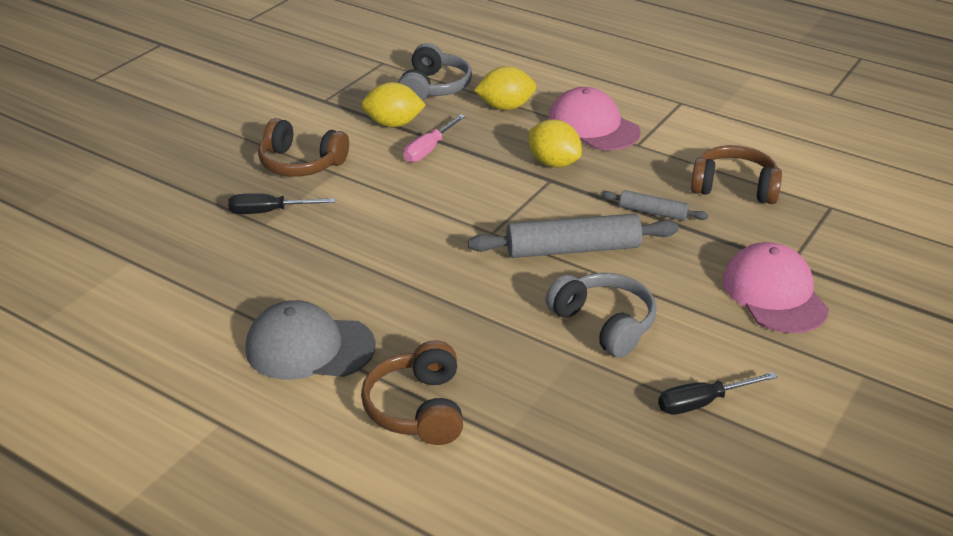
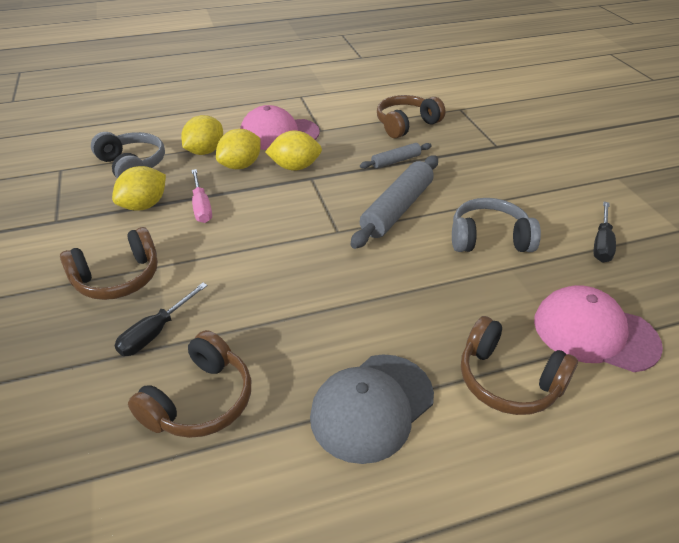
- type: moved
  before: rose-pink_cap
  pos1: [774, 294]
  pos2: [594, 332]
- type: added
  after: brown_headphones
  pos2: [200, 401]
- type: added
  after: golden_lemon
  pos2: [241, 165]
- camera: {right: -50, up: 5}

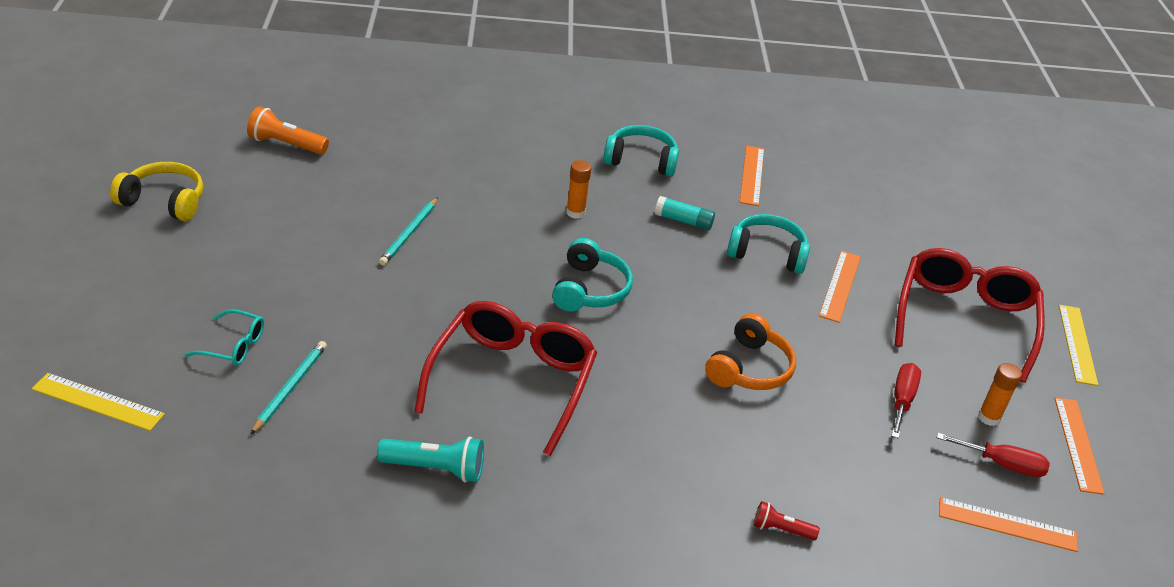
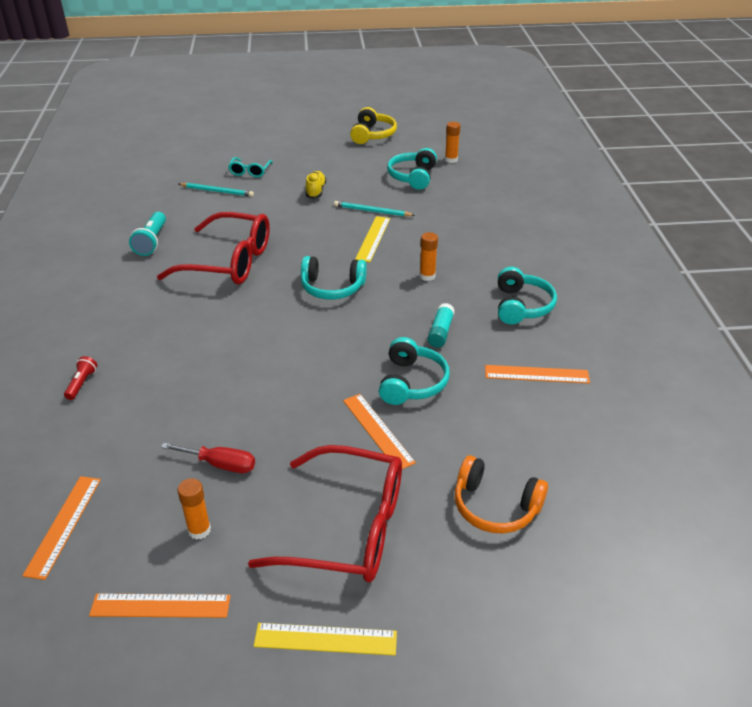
- type: moved
  before: golden_measuring_stick
  pos1: [98, 401]
  pos2: [373, 238]
- type: replaced
  before: orange_pocket_torch
  after: orange_glue_stick
  pos1: [286, 144]
  pos2: [451, 160]
- type: moved
  before: orange_headphones
  pos1: [749, 368]
  pos2: [495, 506]
- type: turned
  before: orange_measuring_stick
  pos1: [840, 285]
  pos2: [378, 431]
  turn: 45
- type: removed
  before: crimson_hand_screwdriver
  pos1: [1002, 464]
- type: added
  after: golden_shoe
  pos2: [315, 191]
- type: added
  after: teal_headphones
  pos2: [413, 177]
- camera: {right: 90, up: 0}

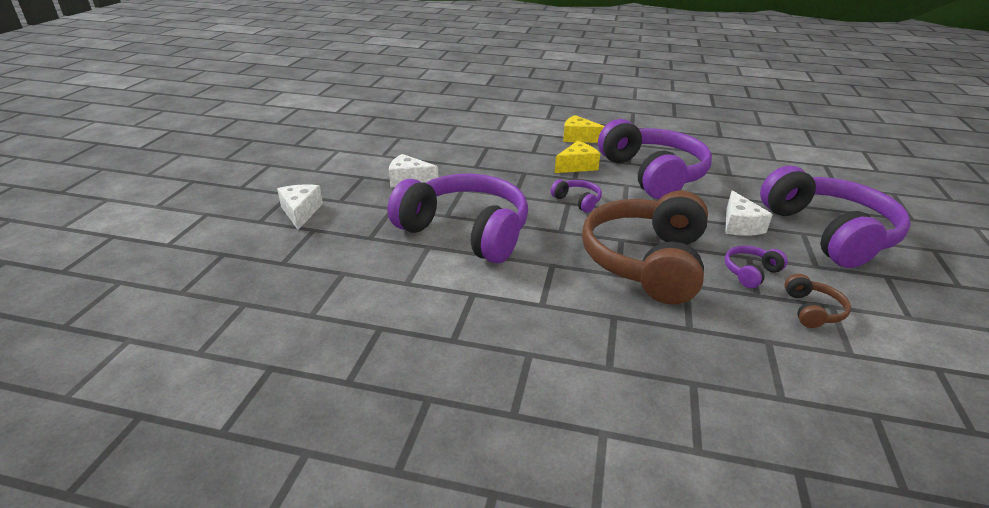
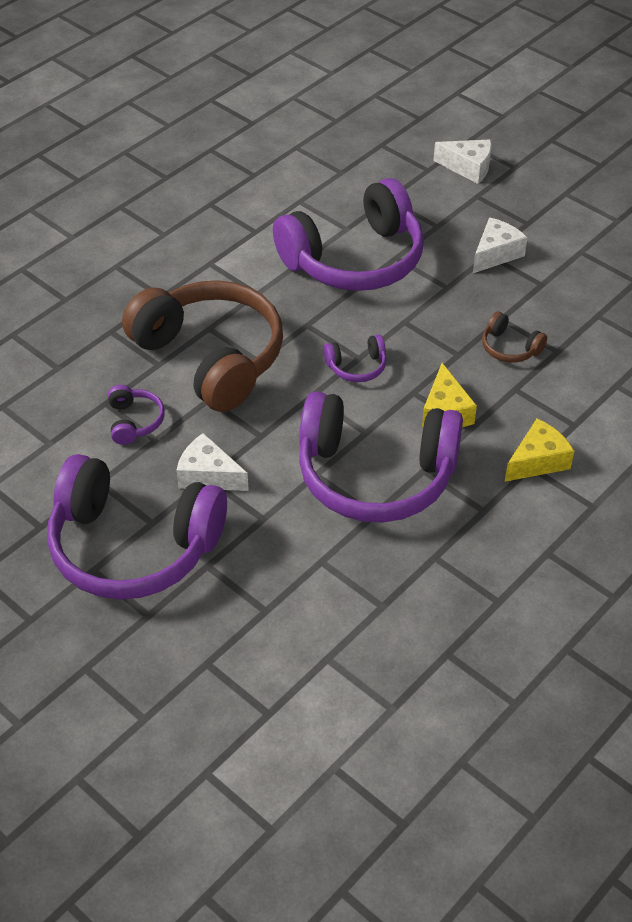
- type: moved
  before: brown_headphones
  pos1: [812, 310]
  pos2: [509, 348]
- camera: {right: 120, up: 15}

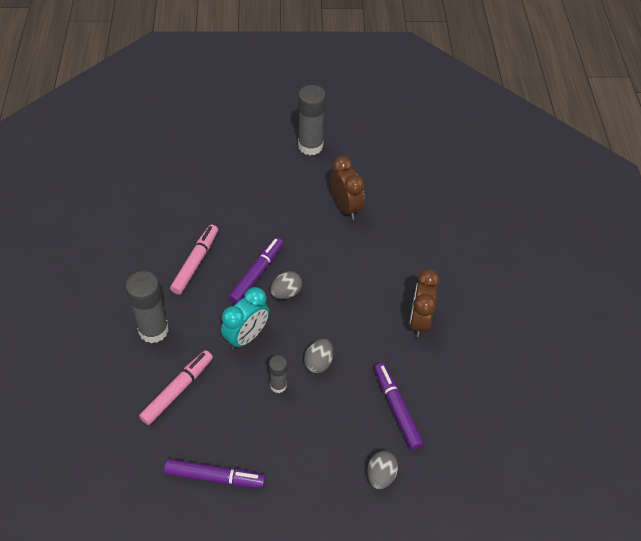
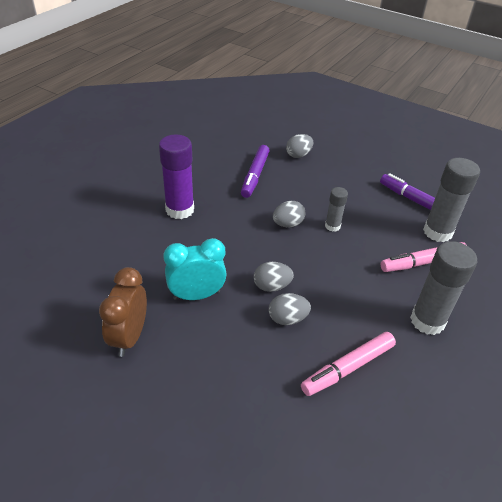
- type: moved
  before: teal_alarm_clock
  pos1: [246, 336]
  pos2: [196, 295]
- type: replaced
  before: purple_marker
  after: grey_egg
  pos1: [256, 274]
  pos2: [287, 319]
- type: moved
  before: grey_glue_stick
  pos1: [310, 146]
  pos2: [437, 232]
- type: replaced
  before: brown_alarm_clock
  after: purple_glue_stick
  pos1: [419, 321]
  pos2: [180, 210]
- camera: {right: -145, up: -10}

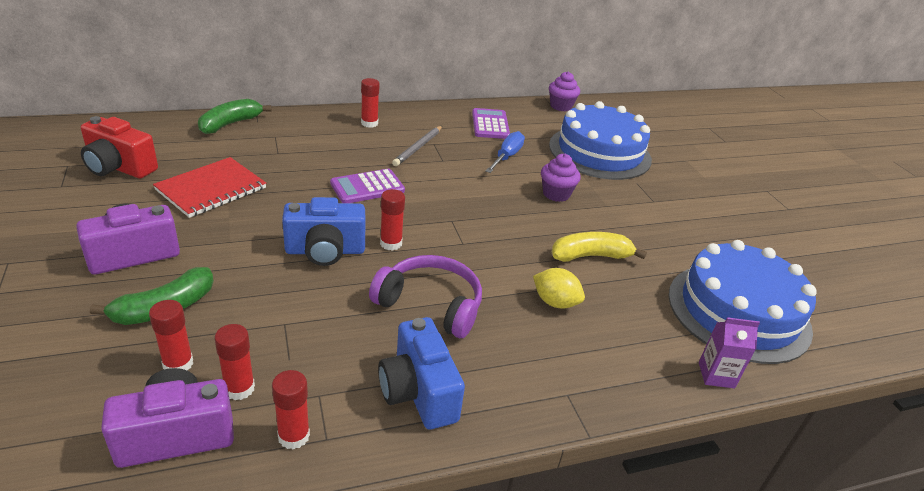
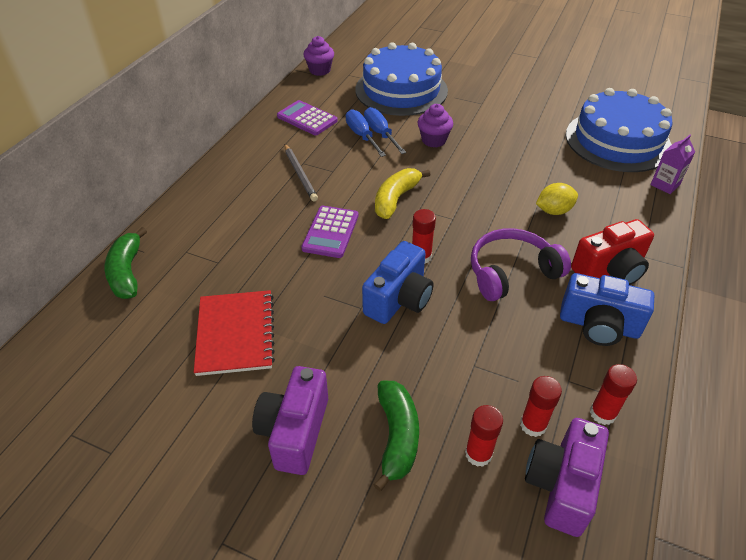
- type: moved
  before: crimson_camera
  pos1: [119, 167]
  pos2: [610, 270]
- type: removed
  before: crimson_glue_stick
  pos1: [369, 123]
- type: moved
  before: golden_toy_banana
  pos1: [590, 256]
  pos2: [396, 199]
- type: added
  after: cobalt_hand_screwdriver
  pos2: [380, 133]
- camera: {right: -45, up: 10}

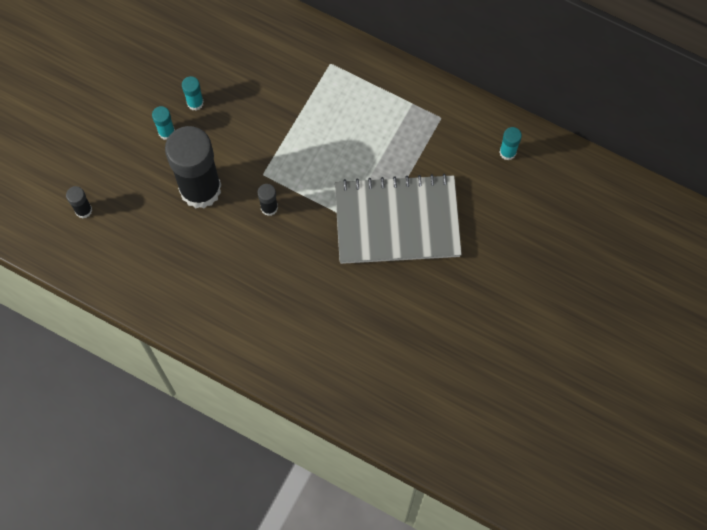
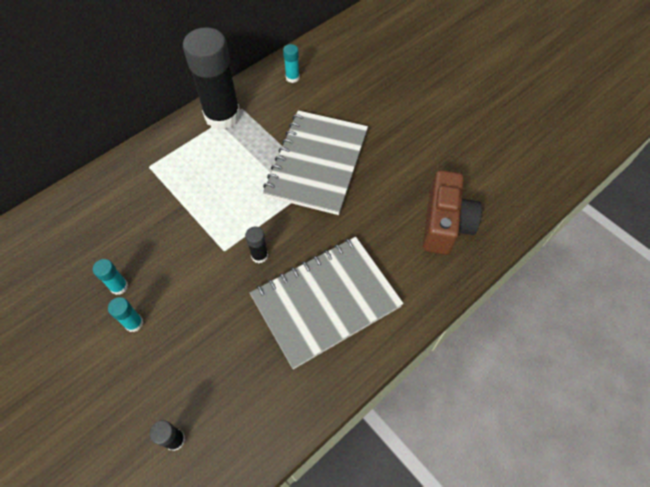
- type: moved
  before: black_glue_stick
  pos1: [200, 189]
  pos2: [222, 116]
- type: added
  after: grey_notepad
  pos2: [326, 302]
- type: added
  after: brown_camera
  pos2: [445, 224]
- camera: {right: -70, up: -10}

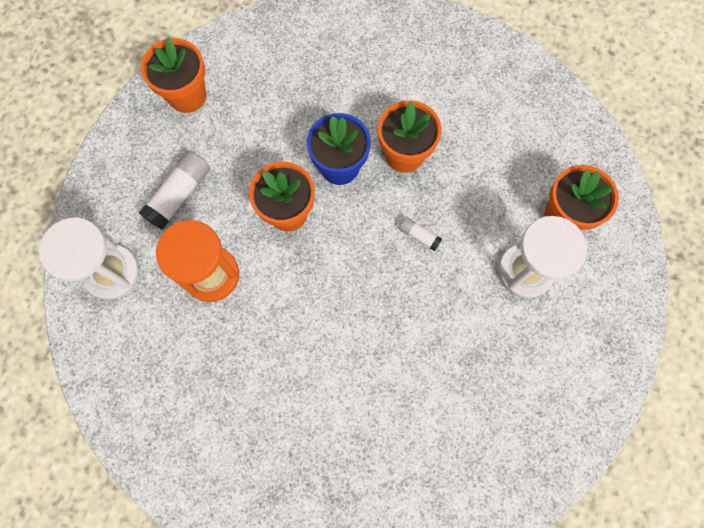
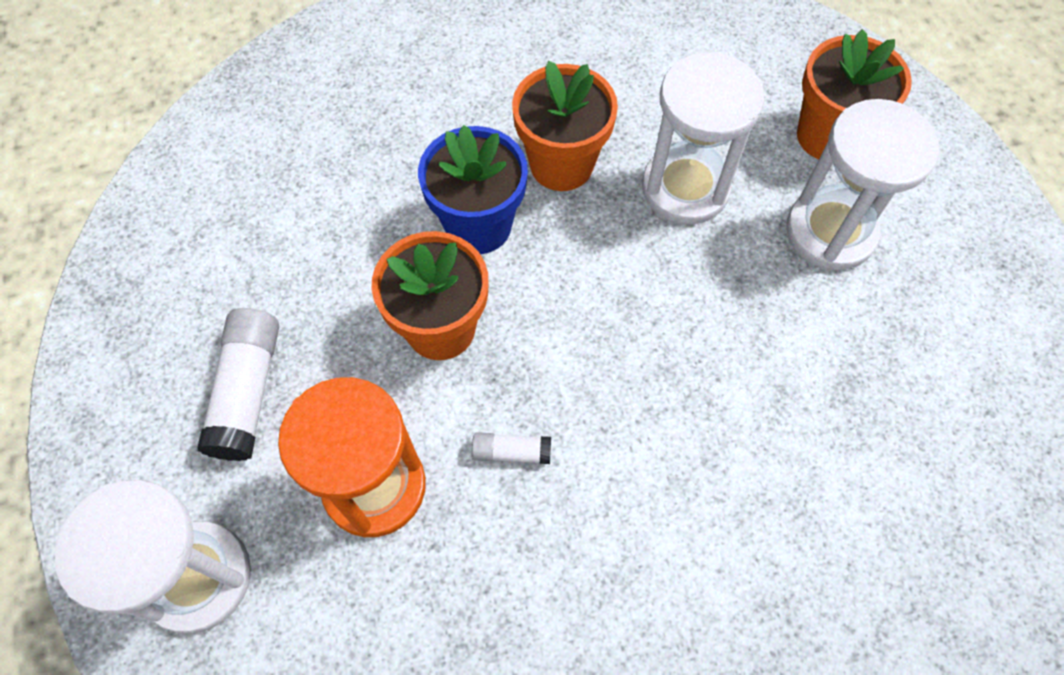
- type: removed
  before: orange_flower_pot
  pos1: [187, 95]
- type: moved
  before: pure_white_glue_stick
  pos1: [419, 236]
  pos2: [511, 452]
- type: added
  after: pure_white_sand_timer
  pos2: [685, 188]
- camera: {right: -30, up: -10}

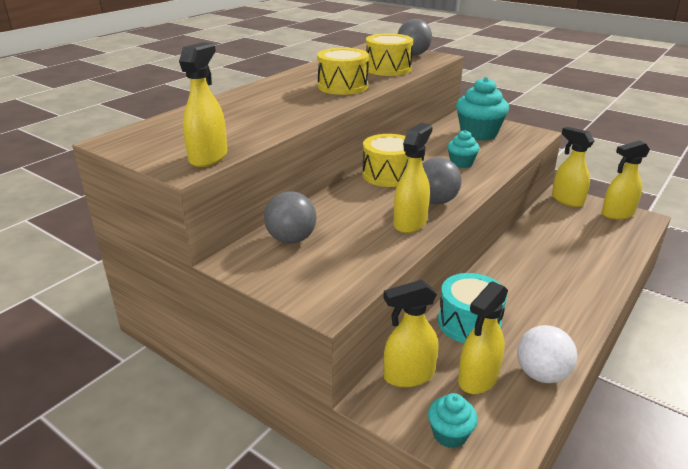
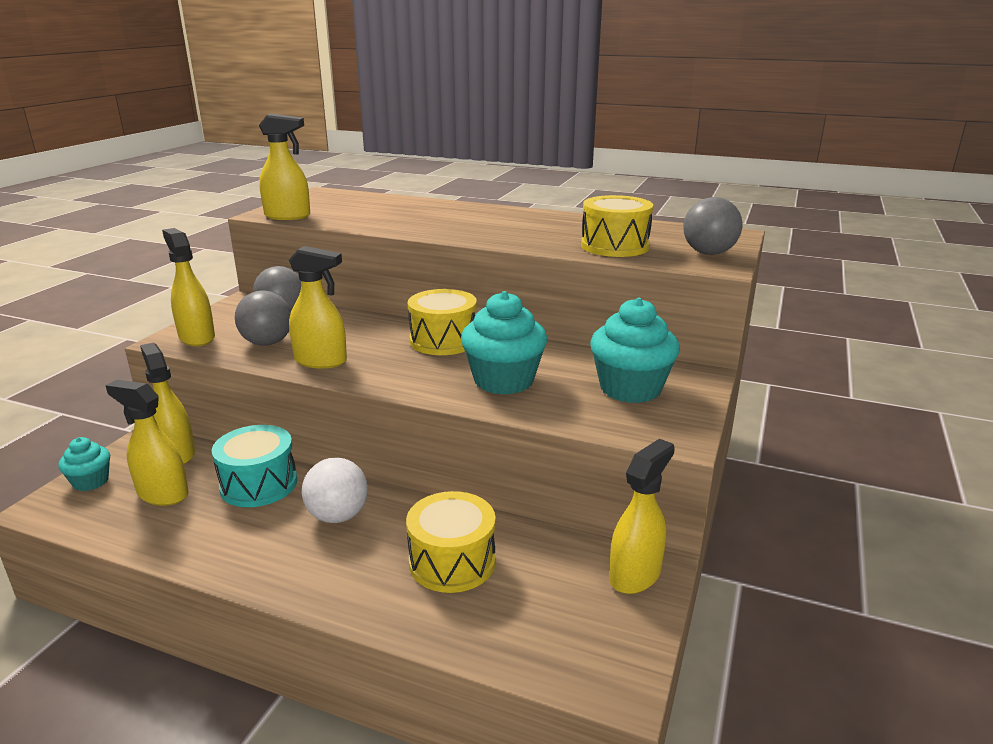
- type: moved
  before: golden_drum
  pos1: [342, 86]
  pos2: [452, 562]
- type: moved
  before: grey_sphere
  pos1: [435, 201]
  pos2: [267, 343]
- type: resized
  before: teal_fairy_cake
  pos1: [461, 163]
  pos2: [503, 380]
  scale: 1.81
- type: moved
  before: pure_white_sphere
  pos1: [541, 374]
  pos2: [338, 516]
- type: moved
  before: golden_spray_bottle
  pos1: [617, 214]
  pos2: [196, 337]
- camera: {right: 75, up: -5}

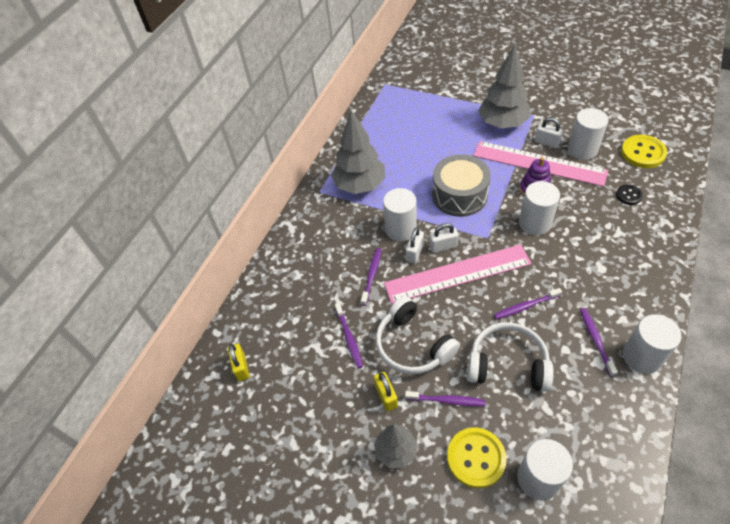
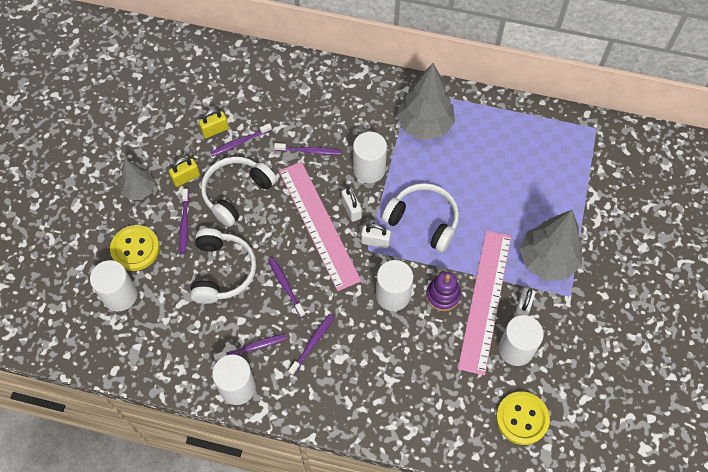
- type: moved
  before: golden_padlock
  pos1: [241, 367]
  pos2: [215, 130]
- type: moved
  before: pure_white_padlock
  pos1: [414, 253]
  pos2: [375, 241]
- type: replaced
  before: grey_drum
  after: pure_white_headphones
  pos1: [459, 195]
  pos2: [423, 220]
- type: removed
  before: black_shirt_button
  pos1: [628, 195]
- type: added
  after: purple_toothbrush
  pos2: [312, 343]
- camera: {right: 75, up: 10}

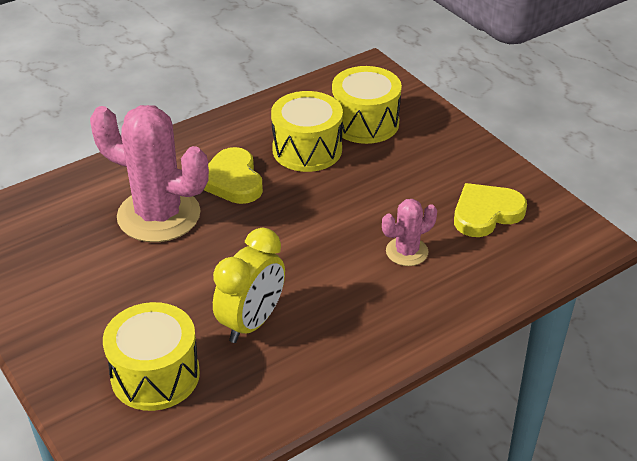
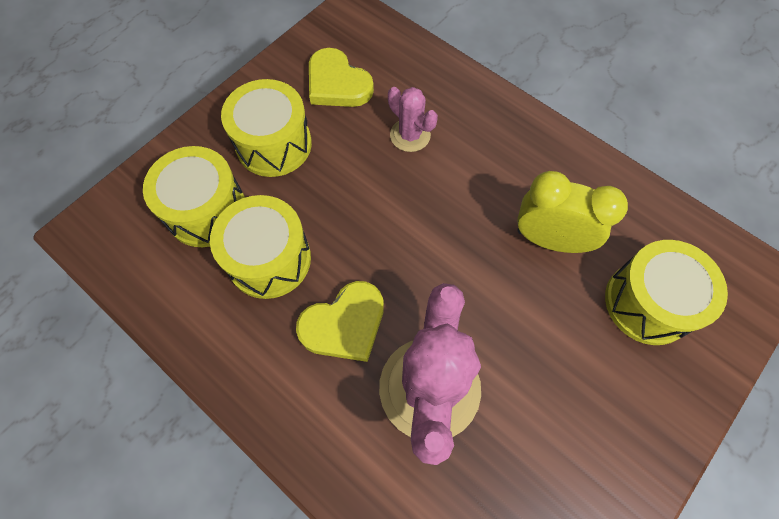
- type: added
  after: golden_drum
  pos2: [274, 144]
- camera: {right: -105, up: 25}

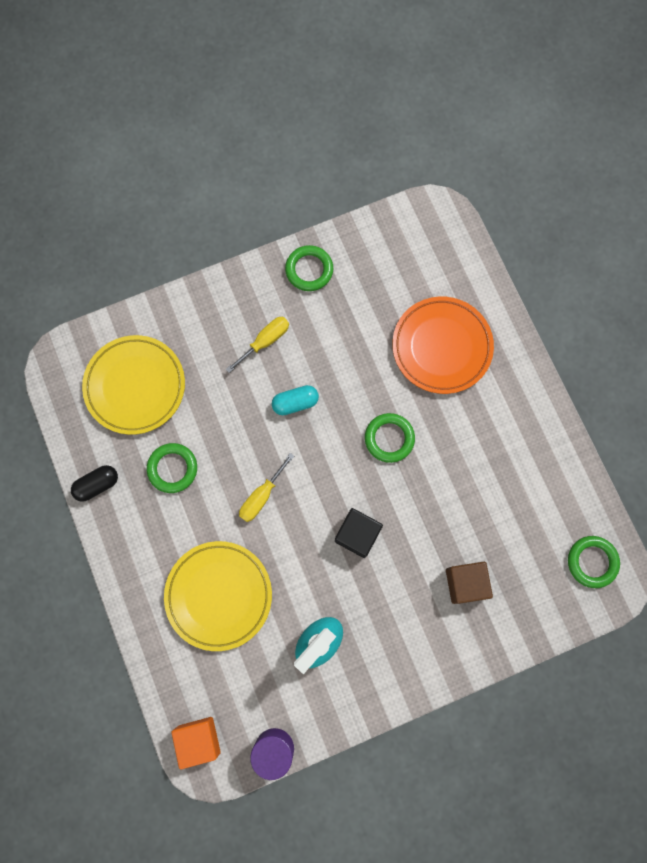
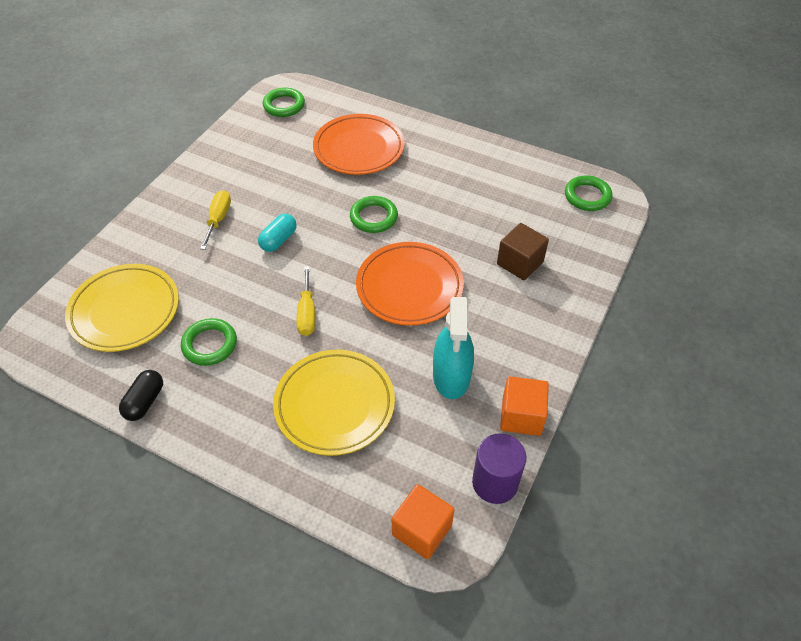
- type: moved
  before: green_ring
  pos1: [309, 270]
  pos2: [284, 105]
- type: replaced
  before: black_block
  after: orange_dinner_plate
  pos1: [357, 534]
  pos2: [409, 287]
- type: added
  after: orange_block
  pos2: [521, 416]
- camera: {right: -40, up: -25}

